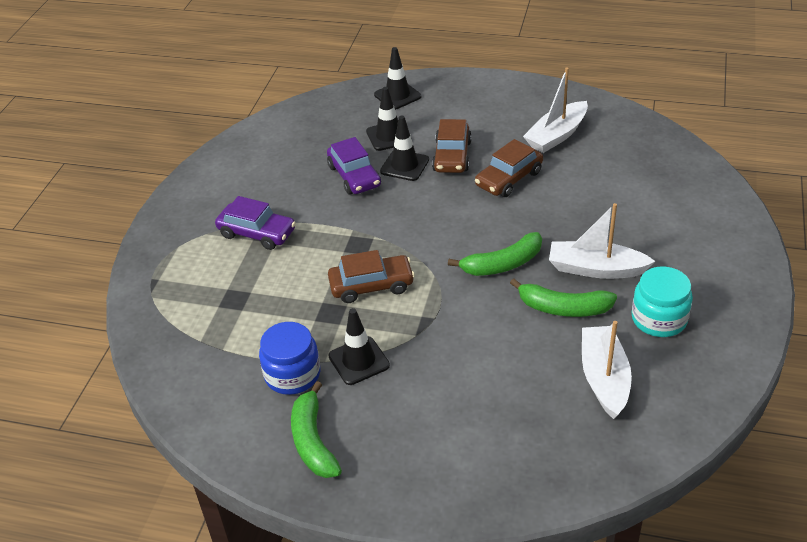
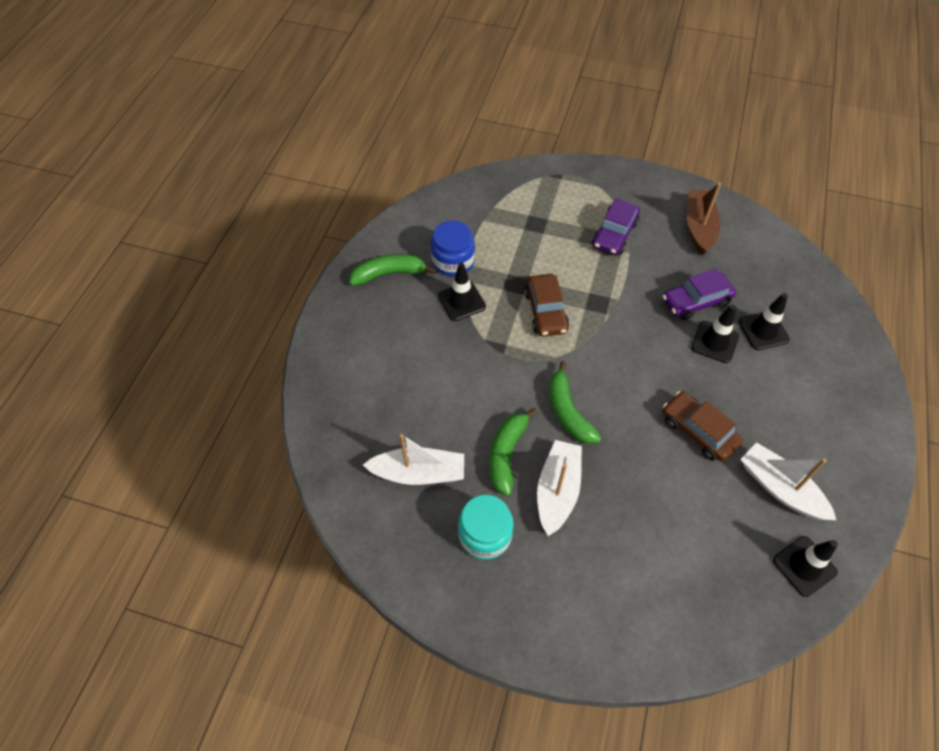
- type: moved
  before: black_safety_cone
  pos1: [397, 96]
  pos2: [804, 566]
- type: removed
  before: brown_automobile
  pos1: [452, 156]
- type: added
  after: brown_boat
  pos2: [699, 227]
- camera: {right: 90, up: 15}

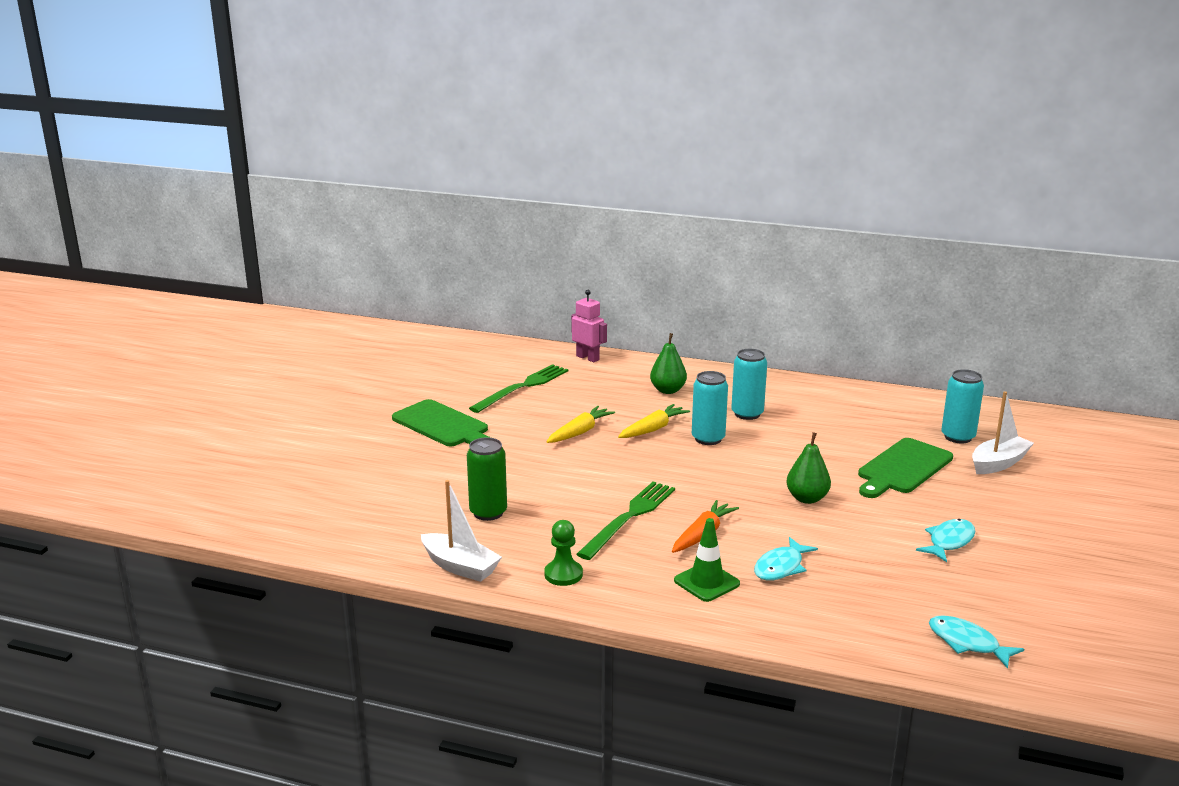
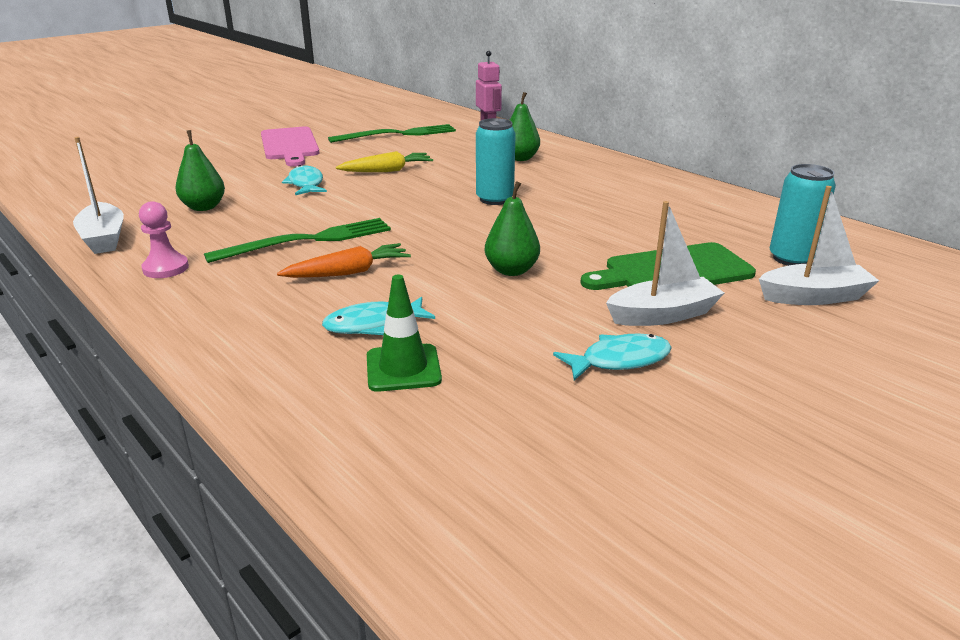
- type: recoloured
  before: green_chopping_board
  after: rose-pink_chopping_board
  pos1: [443, 425]
  pos2: [289, 145]
- type: replaced
  before: green_can
  after: green_toy_pear
  pos1: [488, 512]
  pos2: [204, 207]
- type: recoloured
  before: green_pawn
  after: rose-pink_pawn
  pos1: [563, 574]
  pos2: [166, 268]
- type: removed
  before: golden_root_vegetable
  pos1: [653, 429]
- type: moved
  before: green_safety_cone
  pos1: [706, 582]
  pos2: [403, 368]
- type: removed
  before: teal_can
  pos1: [747, 414]
- type: moved
  before: teal_fish
  pos1: [967, 643]
  pos2: [306, 184]
- type: added
  after: pure_white_boat
  pos2: [663, 315]
- camera: {right: 30, up: 5}

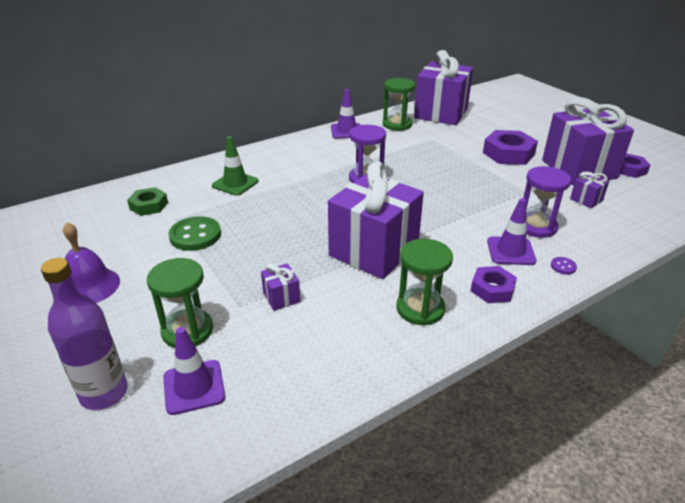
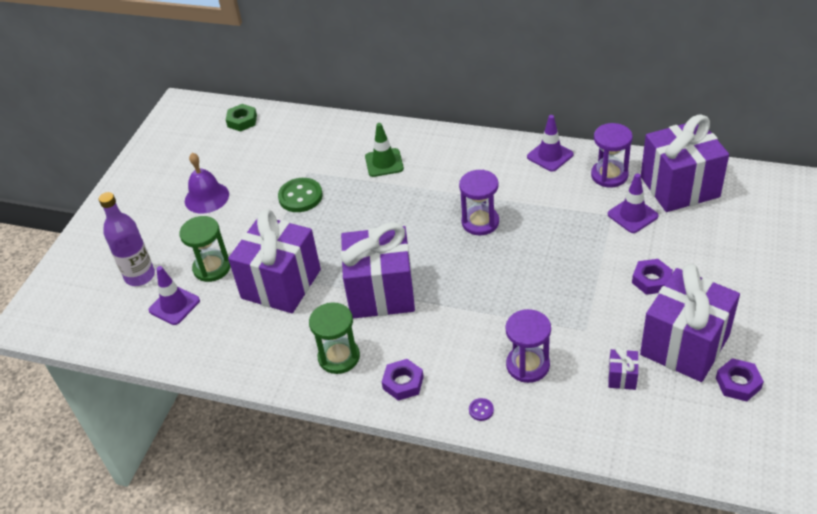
- type: moved
  before: green_hexagon_nut
  pos1: [149, 205]
  pos2: [242, 121]
- type: resized
  before: purple_wrapped_gift
  pos1: [281, 297]
  pos2: [281, 284]
  scale: 2.5
- type: recoloured
  before: green_sand_timer
  after: purple_sand_timer
  pos1: [397, 124]
  pos2: [609, 175]
- type: resized
  before: purple_hexagon_nut
  pos1: [508, 153]
  pos2: [651, 280]
  scale: 0.62
- type: moved
  before: purple_safety_cone
  pos1: [510, 251]
  pos2: [632, 215]
- camera: {right: 55, up: 10}

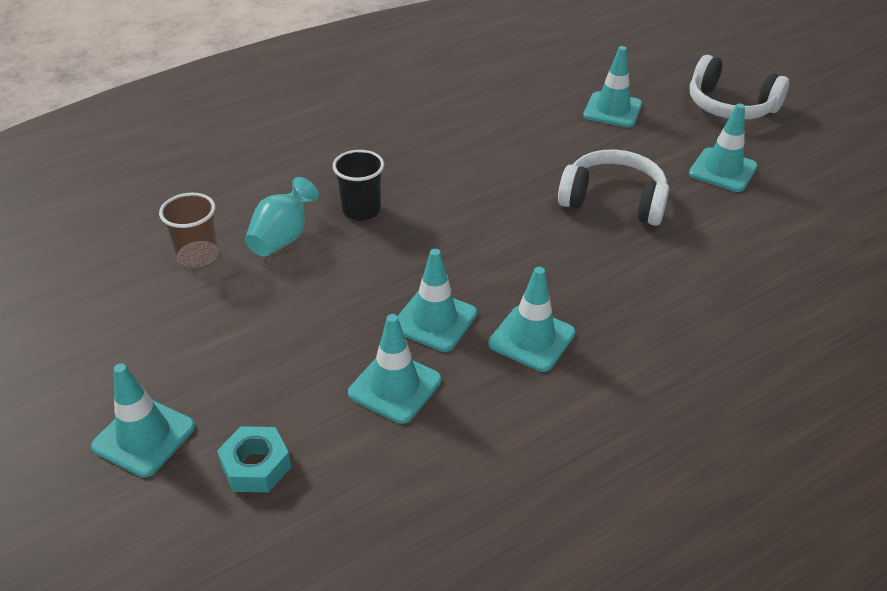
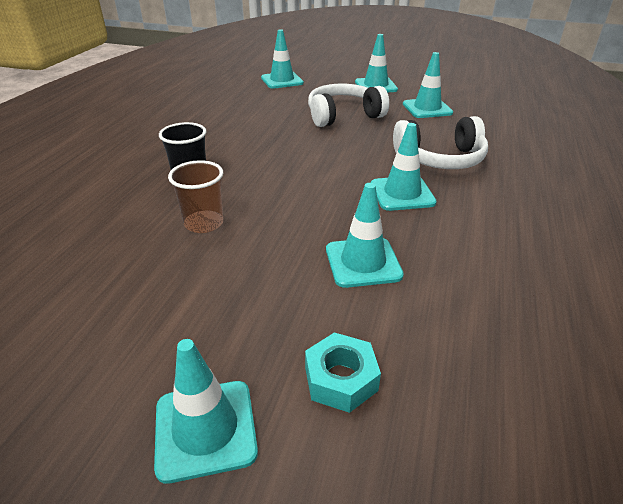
- type: moved
  before: brown_beaker
  pos1: [198, 256]
  pos2: [204, 223]
- type: removed
  before: teal_tall_vase
  pos1: [283, 238]
- type: moved
  before: teal_safety_cone
  pos1: [434, 320]
  pos2: [427, 108]
- type: moved
  before: pure_white_headphones
  pos1: [730, 106]
  pos2: [440, 159]
- camera: {right: -40, up: -5}

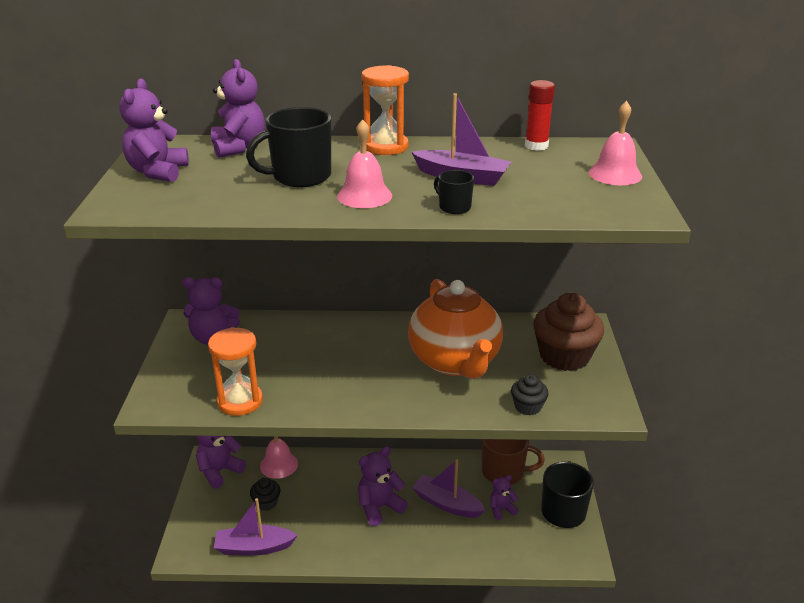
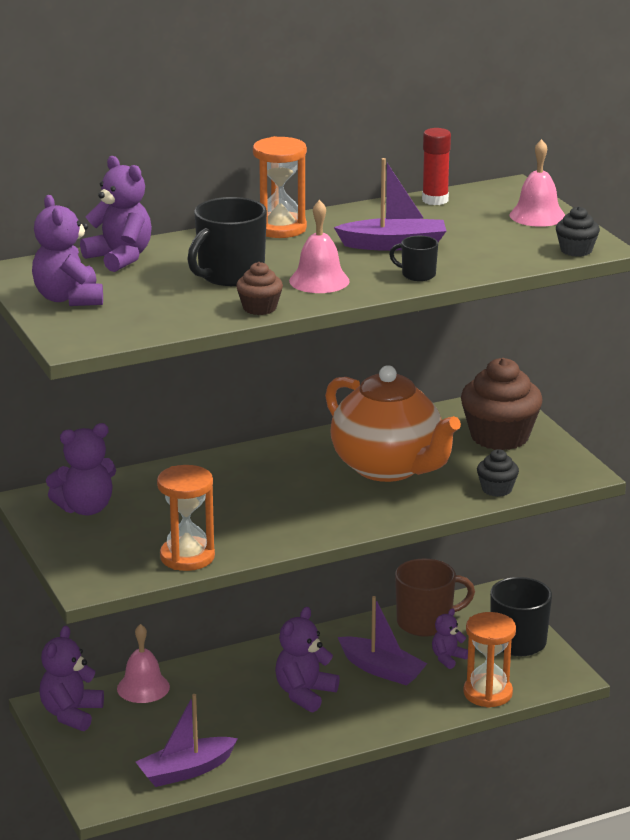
- type: moved
  before: black_fairy_cake
  pos1: [266, 502]
  pos2: [576, 250]
- type: turned
  before: purple_boat
  pos1: [447, 504]
  pos2: [381, 670]
  turn: -150
- type: added
  after: brown_fairy_cake
  pos2: [259, 308]
- type: added
  after: orange_sand_timer
  pos2: [488, 693]
- camera: {right: -25, up: -5}

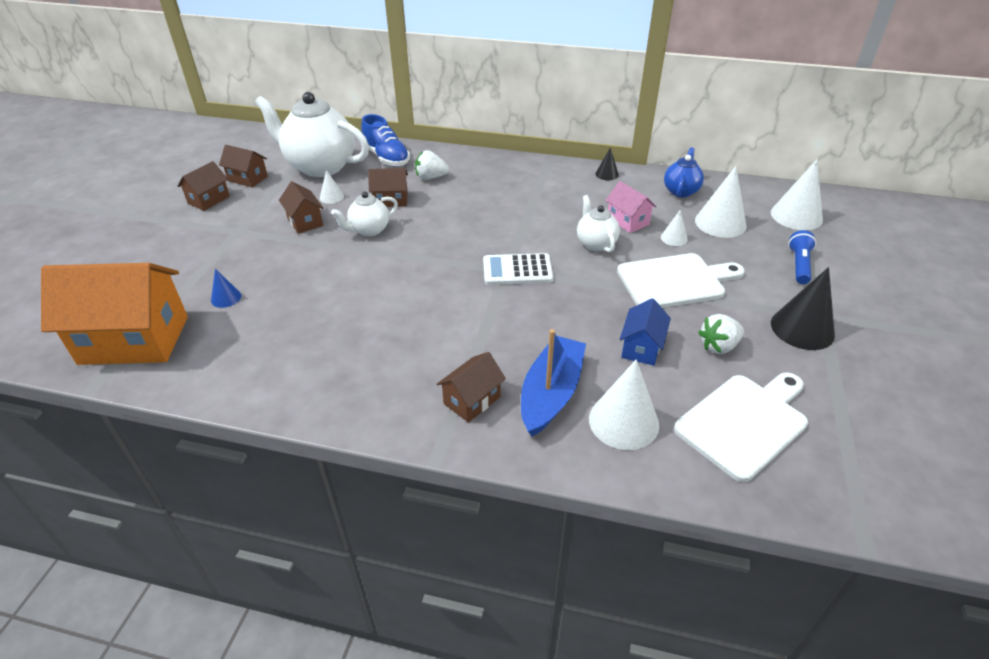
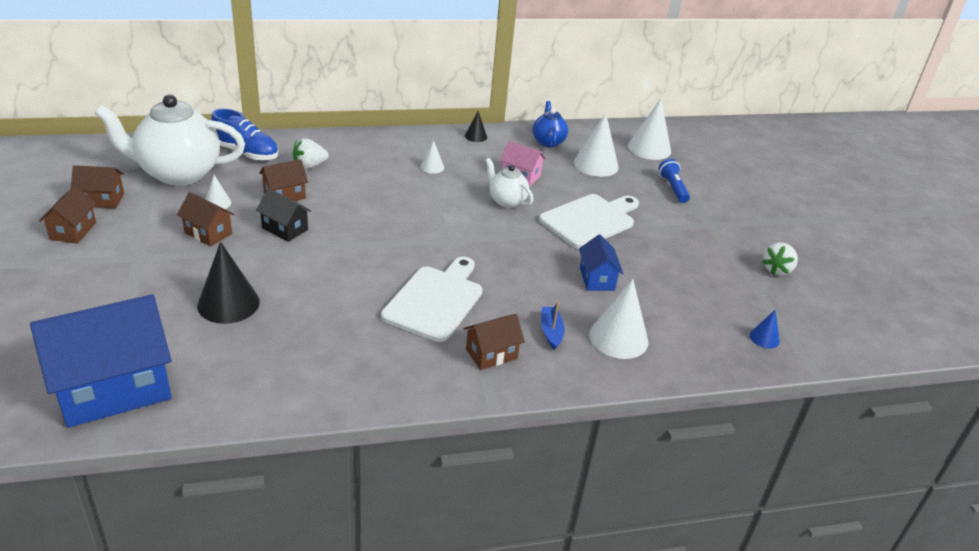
- type: recoloured
  before: orange_house
  after: cobalt_house
  pos1: [134, 340]
  pos2: [114, 388]
- type: moved
  before: cobalt_cone
  pos1: [226, 298]
  pos2: [764, 338]
- type: replaced
  before: pure_white_teapot
  after: black_house
  pos1: [369, 230]
  pos2: [285, 229]
- type: turned
  before: brown_house
  pos1: [472, 400]
  pos2: [491, 354]
  turn: 45
- type: removed
  before: pure_white_adding_machine
  pos1: [517, 270]
- type: resized
  before: cobalt_boat
  pos1: [551, 393]
  pos2: [551, 332]
  scale: 0.51
- type: moved
  before: pure_white_cone
  pos1: [674, 238]
  pos2: [432, 167]
- type: moved
  before: pure_white_chopping_board
  pos1: [744, 422]
  pos2: [435, 300]
- type: moved
  before: pure_white_strawberry
  pos1: [718, 346]
  pos2: [777, 269]
- type: moved
  before: black_cone
  pos1: [802, 328]
  pos2: [228, 303]
- camera: {right: -30, up: -5}

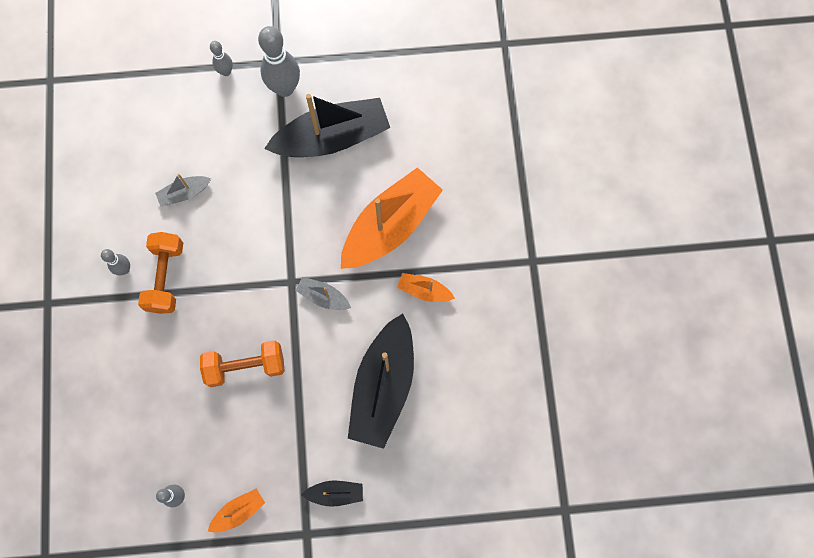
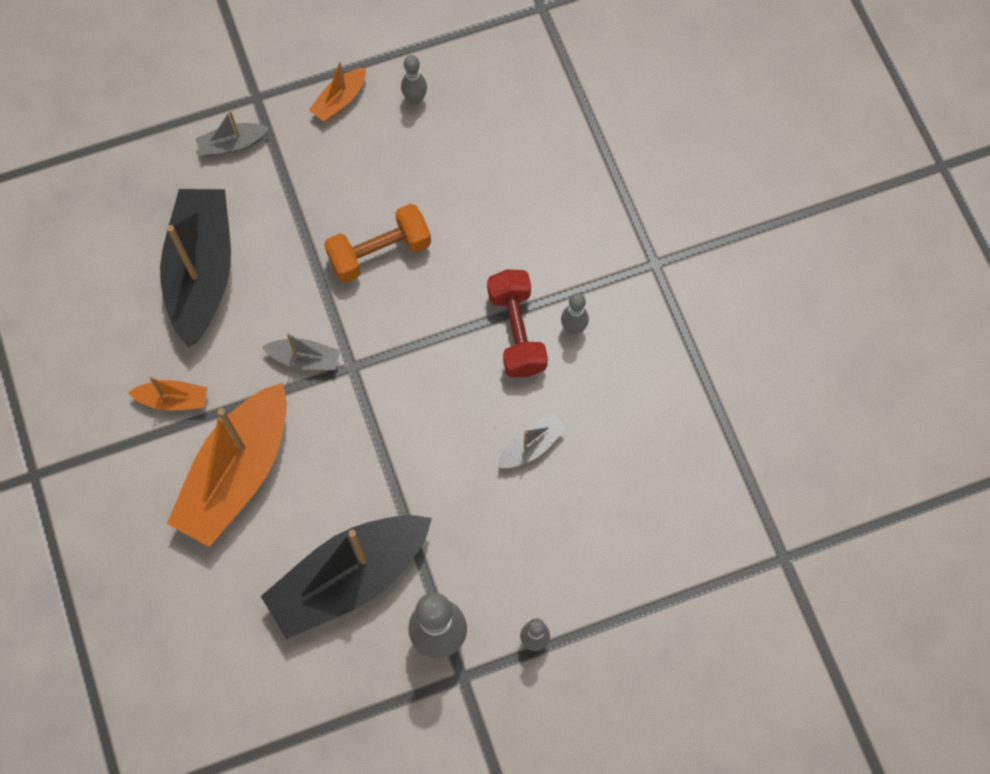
- type: recoloured
  before: orange_free_weight
  after: crimson_free_weight
  pos1: [166, 277]
  pos2: [516, 332]
- type: recoloured
  before: black_boat
  after: grey_boat
  pos1: [335, 493]
  pos2: [233, 144]
- camera: {right: 165, up: -5}

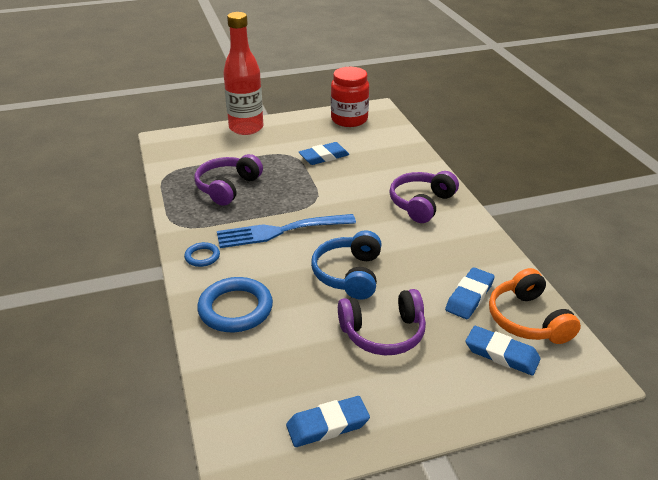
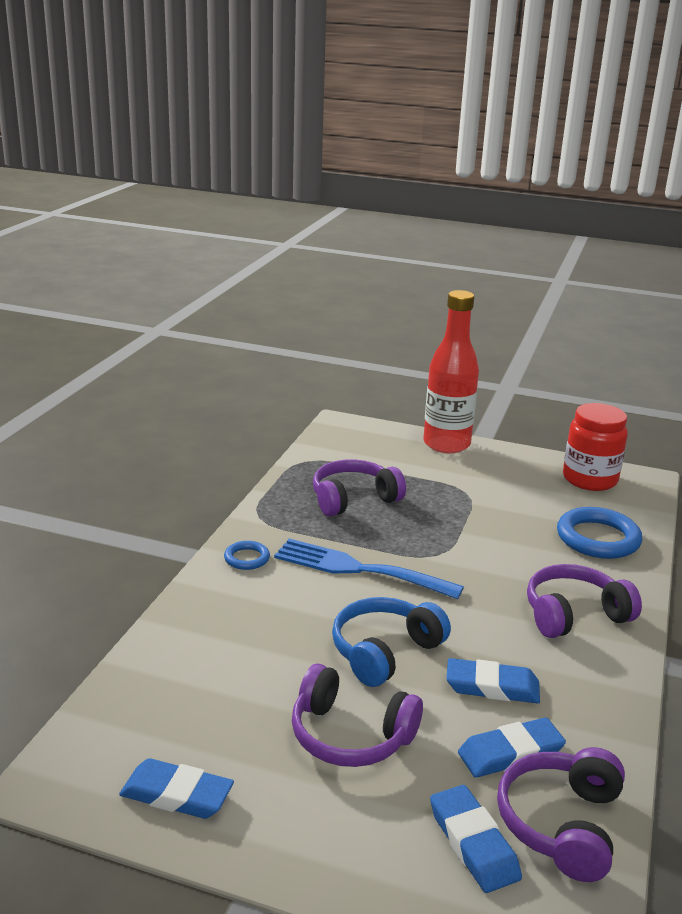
- type: moved
  before: cobalt_ring
  pos1: [235, 309]
  pos2: [598, 538]
- type: moved
  before: cobalt_eraser
  pos1: [324, 157]
  pos2: [492, 687]
- type: recoloured
  before: orange_headphones
  after: purple_headphones
  pos1: [527, 319]
  pos2: [561, 824]
- camera: {right: 35, up: -10}

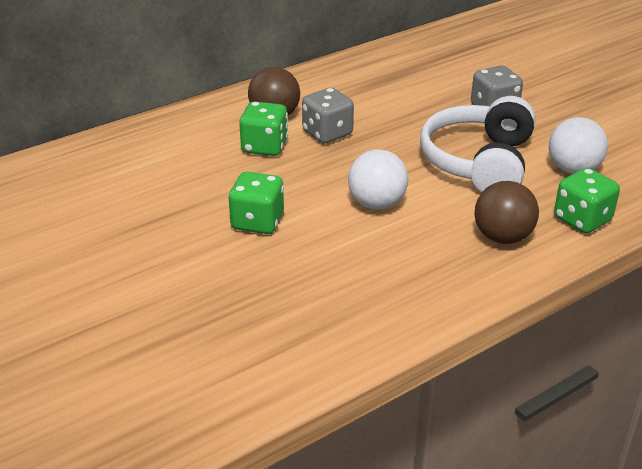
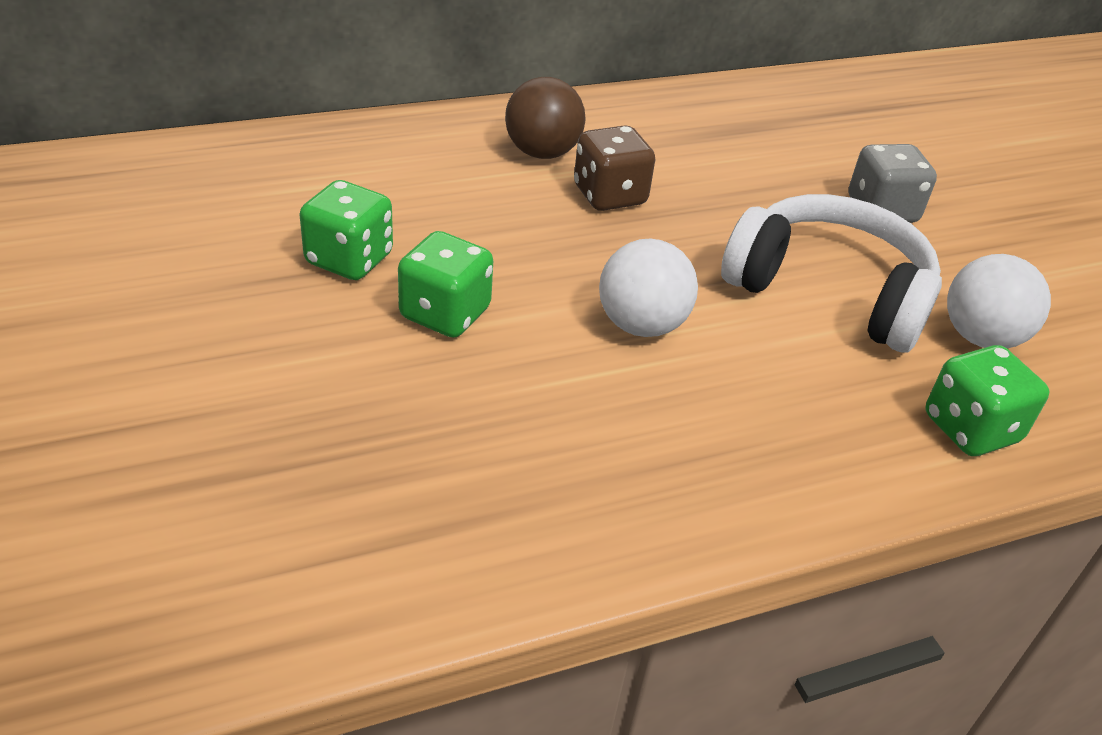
- type: moved
  before: green_dice
  pos1: [264, 147]
  pos2: [349, 259]
- type: recoloured
  before: grey_dice
  after: brown_dice
  pos1: [327, 133]
  pos2: [609, 196]
- type: turned
  before: pure_white_headphones
  pos1: [479, 162]
  pos2: [829, 292]
  turn: 90
- type: removed
  before: brown_sphere
  pos1: [502, 237]
- camera: {right: 10, up: 5}

